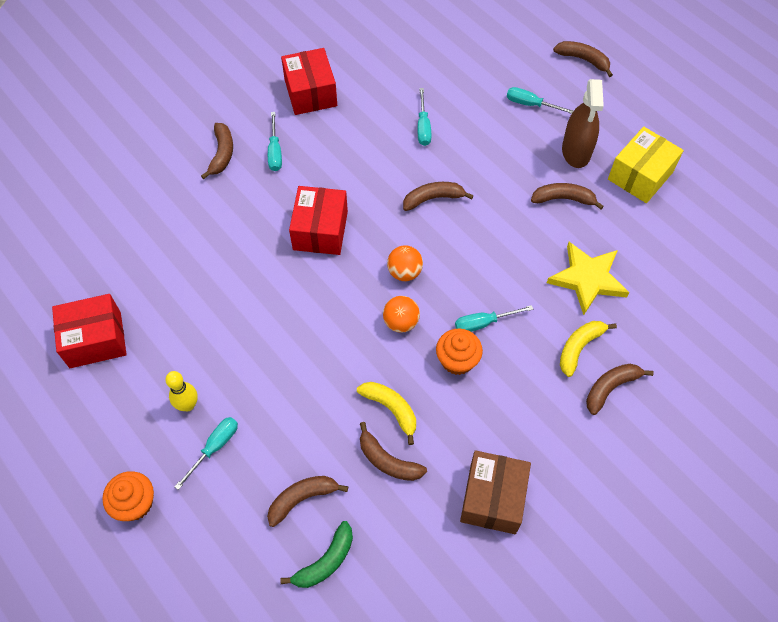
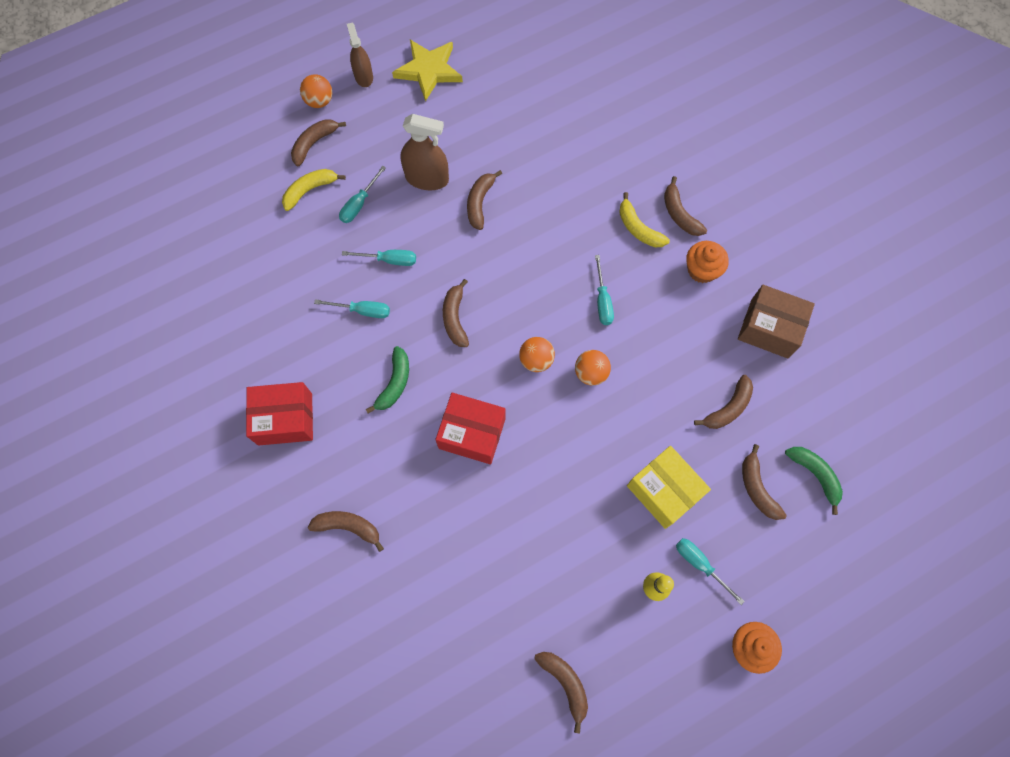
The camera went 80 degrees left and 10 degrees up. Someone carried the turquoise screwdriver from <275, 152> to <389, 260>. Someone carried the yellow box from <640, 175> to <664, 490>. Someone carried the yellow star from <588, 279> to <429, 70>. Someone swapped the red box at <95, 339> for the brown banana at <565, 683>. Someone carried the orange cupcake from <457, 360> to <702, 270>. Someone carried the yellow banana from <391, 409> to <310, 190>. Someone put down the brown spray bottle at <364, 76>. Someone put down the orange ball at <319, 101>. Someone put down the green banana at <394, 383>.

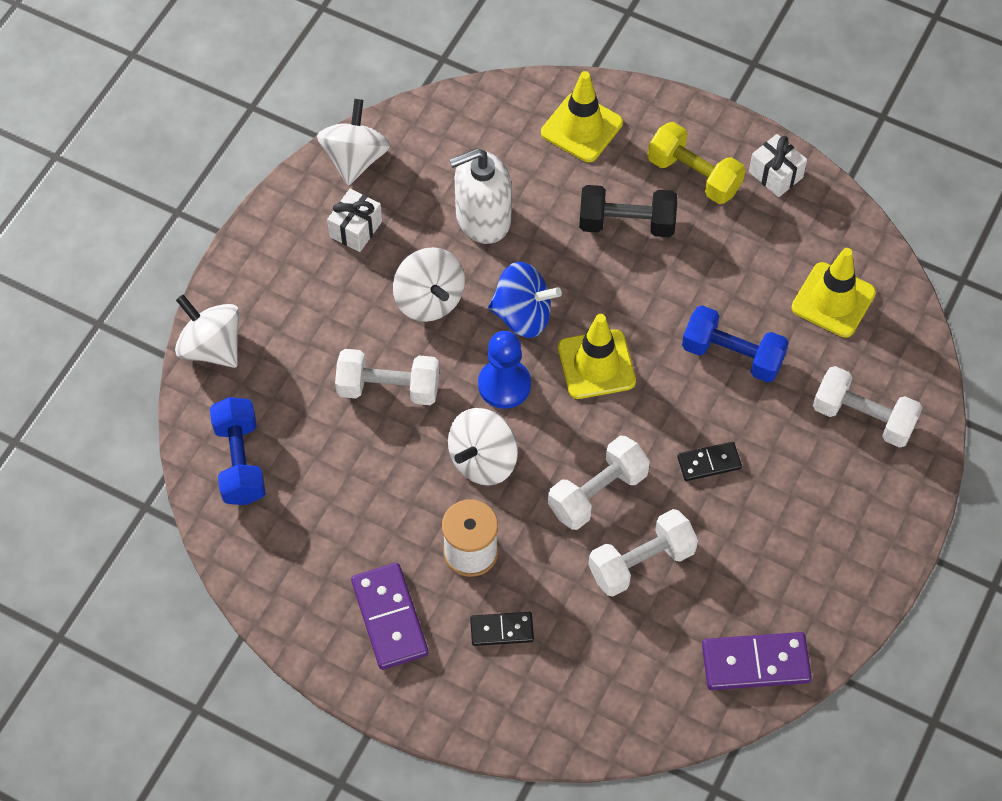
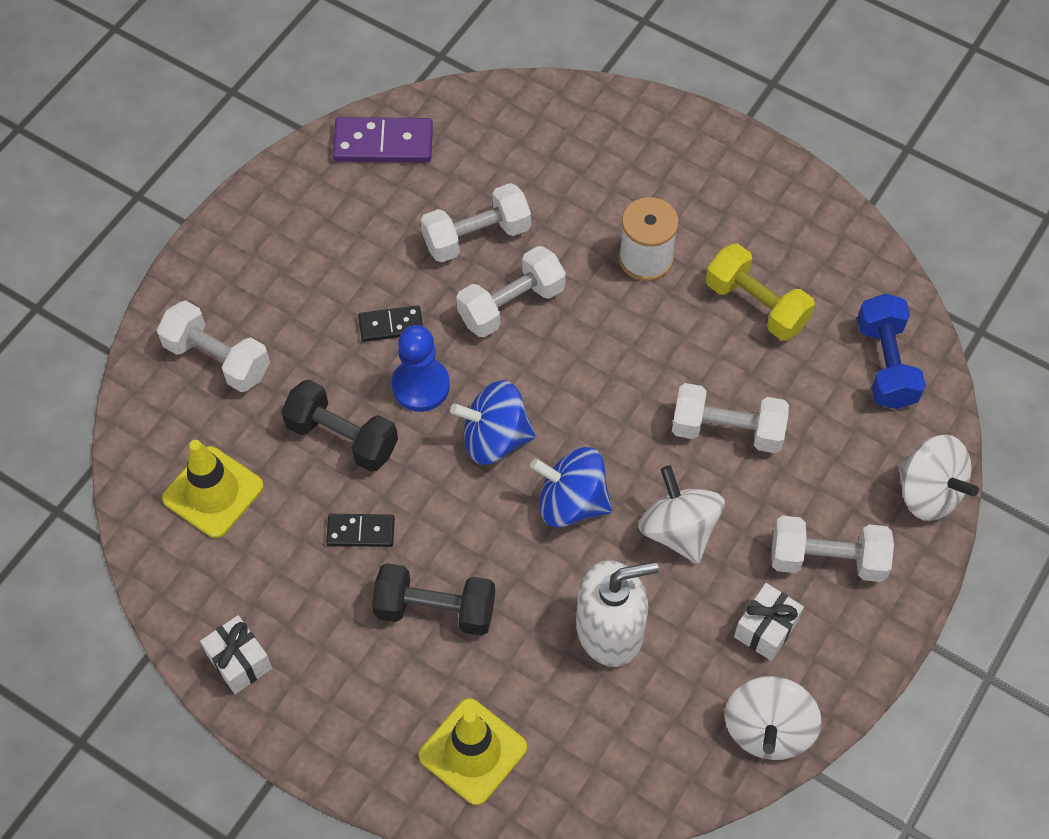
The camera went 175 degrees left and 0 degrees up. Someone carried the yellow dumbbell from <694, 175> to <756, 305>. Someone repainted the blue dumbbell at <732, 355>, which became the black dumbbell at <342, 437>. Someone swapped the yellow traffic cone at <596, 364> for the blue spinning top at <495, 438>. Someone carried the blue pawn from <504, 385> to <421, 386>. Someone took away the white spinning top at <483, 460>. Someone took away the purple domino at <389, 618>. Someone carried the black domino from <501, 630> to <360, 532>. Someone put down the white dumbbell at <827, 559>.

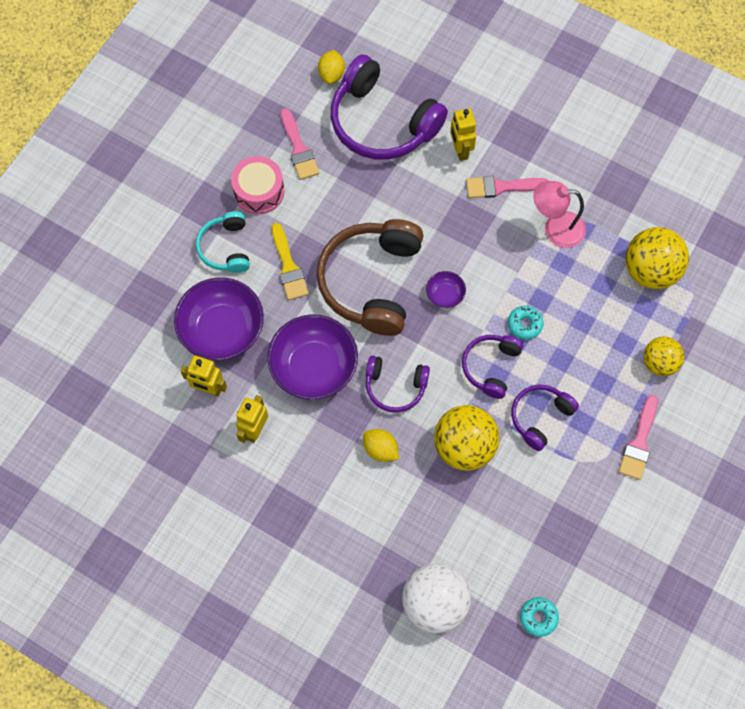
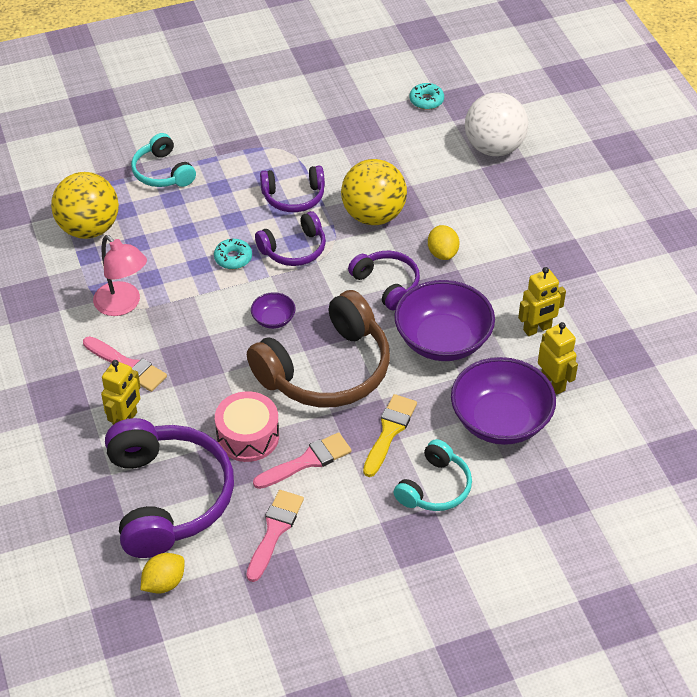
The camera went 140 degrees left and 20 degrees down. Someone carried the pink drum from <259, 191> to <248, 436>. Someone swapped the yellow ball at <659, 363> for the turquoise headphones at <163, 172>. Someone carried the pink brush from <639, 442> to <307, 461>.

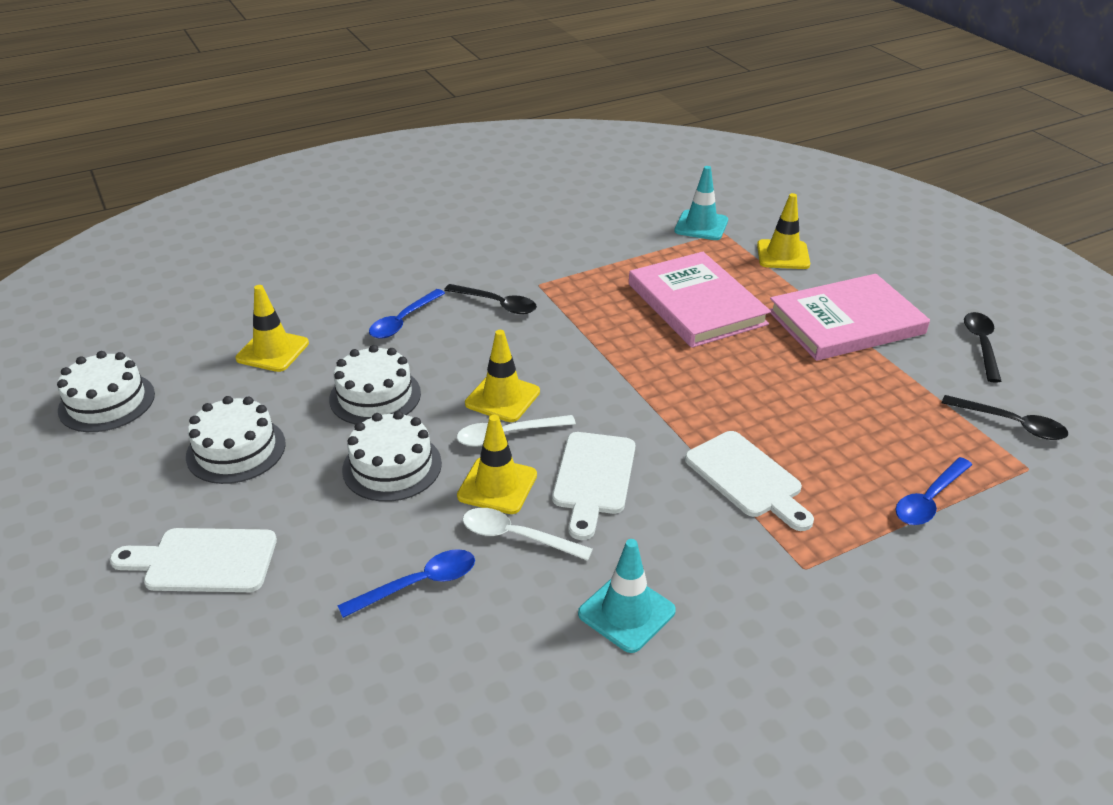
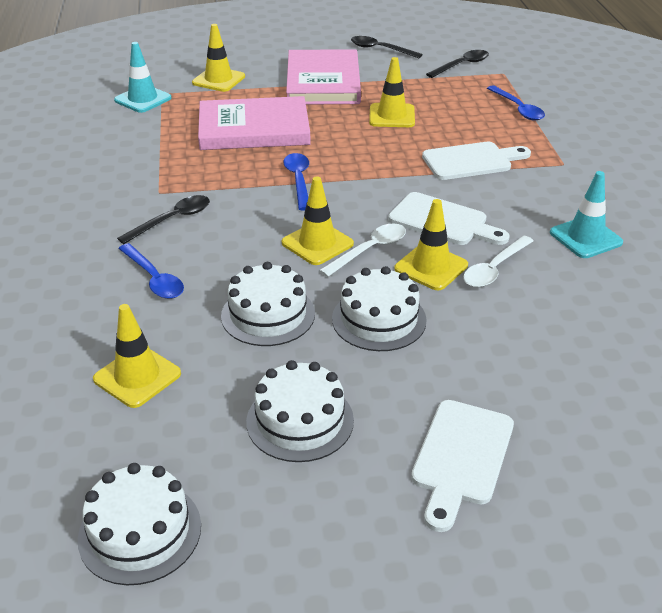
The camera went 70 degrees left and 0 degrees up. Someone rotated the white spoon at <507, 435> by 135 degrees counterclockwise. Someone carried the blue spoon from <418, 584> to <298, 180>. Someone put down the yellow traffic cone at <392, 116>.

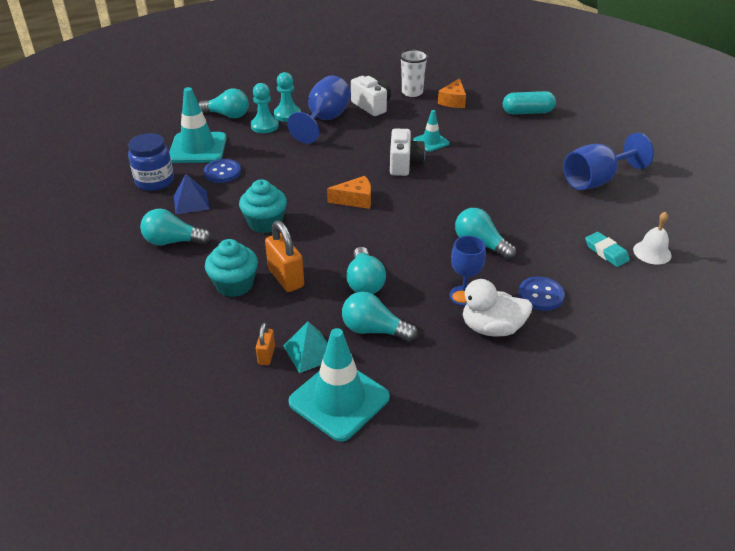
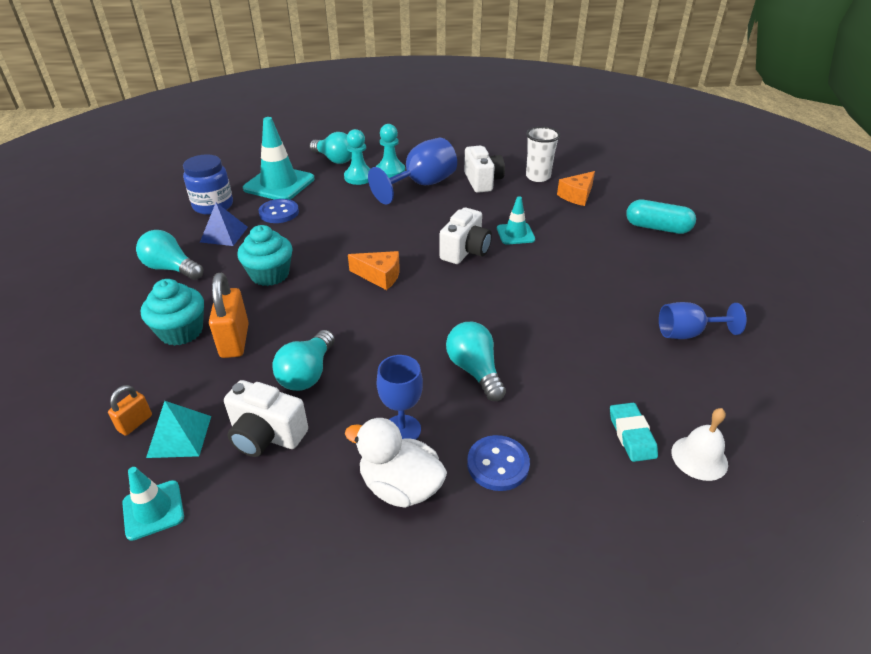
The camera went 25 degrees right and 0 degrees up. Someone scaled the blue goblet at <596, 180> by 0.64. Someone swapped the turquoise light bulb at <374, 330> for the white camera at <266, 435>. Someone scaled the turquoise traffic cone at <339, 400> by 0.54.

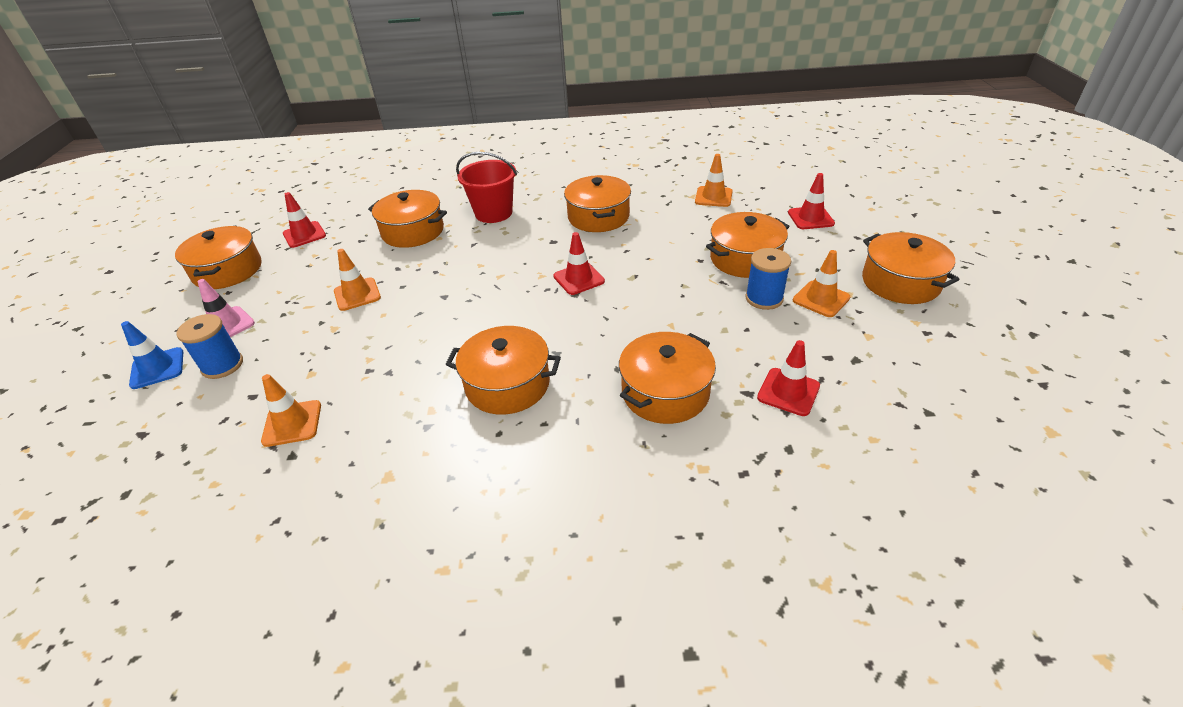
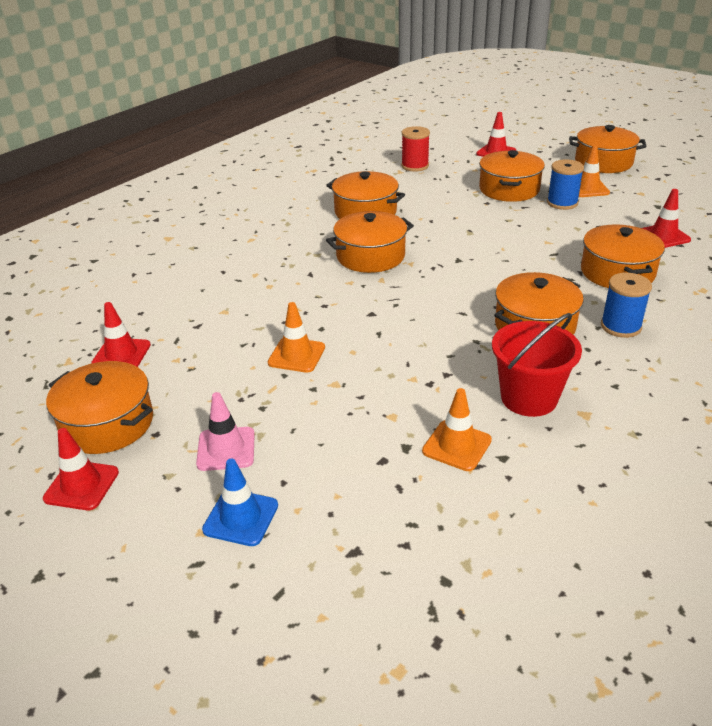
The camera went 50 degrees left and 5 degrees down. Someone carried the red bucket from <493, 213> to <529, 398>. Someone swapped the orange traffic cone at <713, 197> for the red spool at <415, 166>. Someone carried the orange pot from <413, 231> to <370, 256>. Someone carried the red traffic cone from <579, 279> to <81, 485>. Someone carried the blue spool from <222, 365> to <620, 326>.

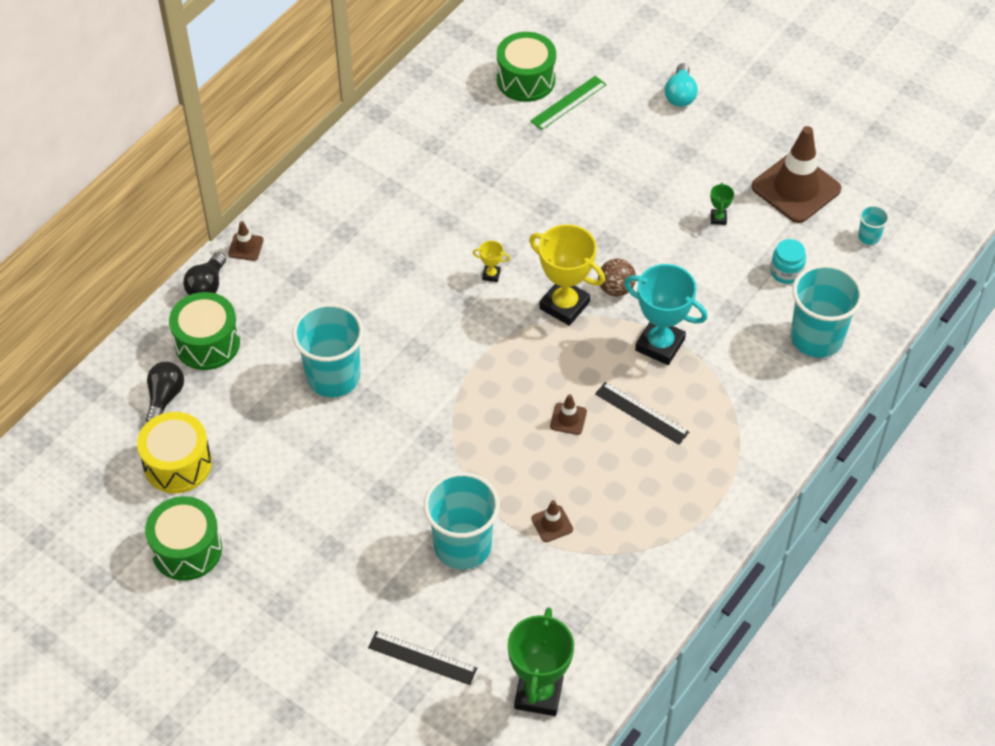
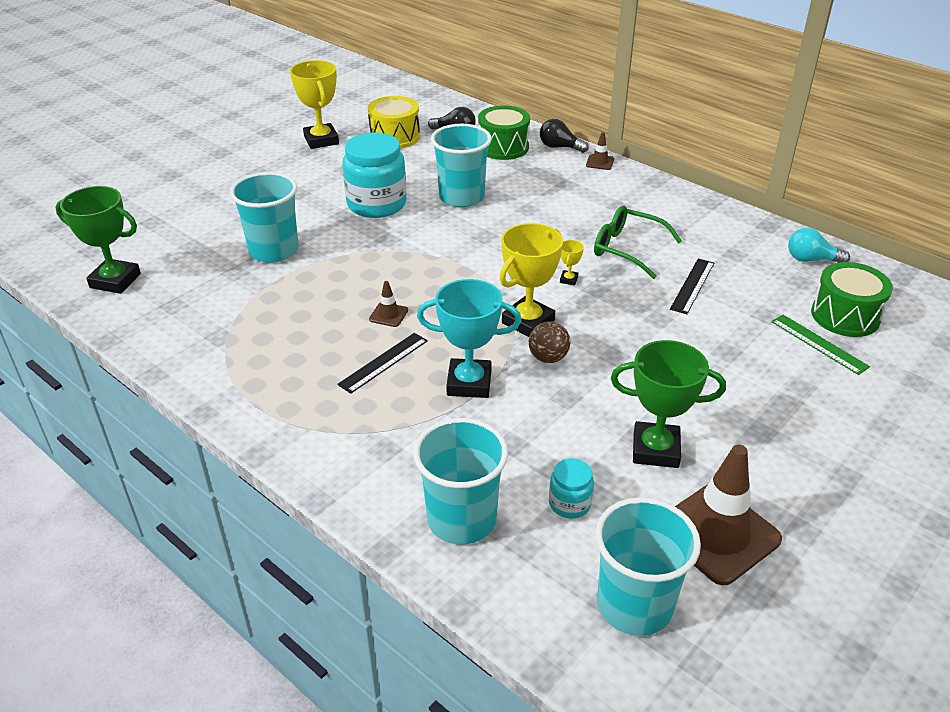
The camera went 95 degrees right and 15 degrees down. Someone carried the turquoise light bulb from <680, 95> to <811, 259>. Someone scaled the green trophy at <718, 218> by 2.31. Someone scaled the turquoise cup at <869, 236> by 2.28. Someone rotated the turquoise trophy at <660, 345> by 60 degrees clockwise. Someone swapped the green drum at <187, 549> for the yellow trophy at <321, 140>. Someone took away the brown traffic cone at <552, 524>. Someone carried the black ruler from <422, 658> to <692, 285>. Someone put down the turquoise jar at <376, 204>. Someone put down the green glasses at <628, 249>.

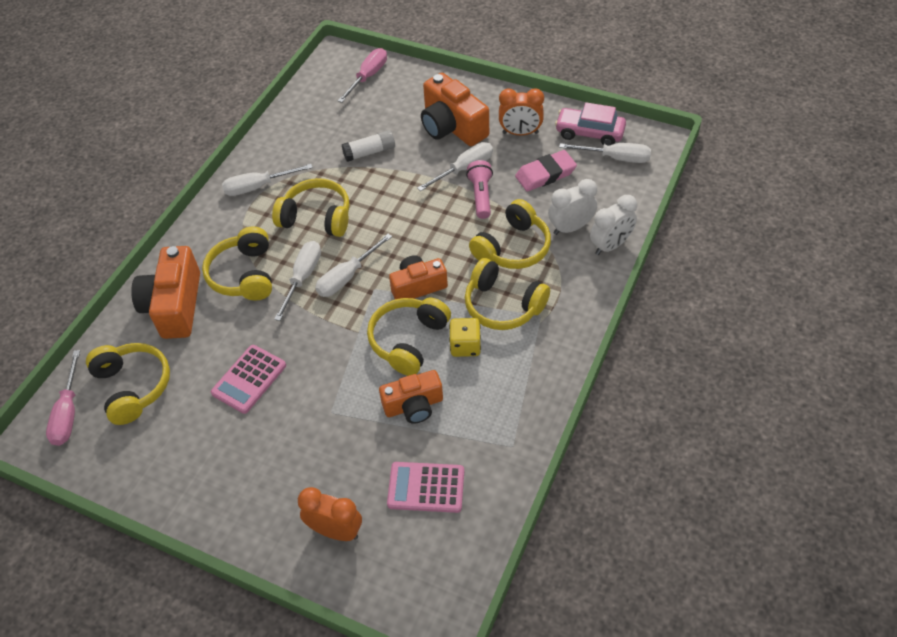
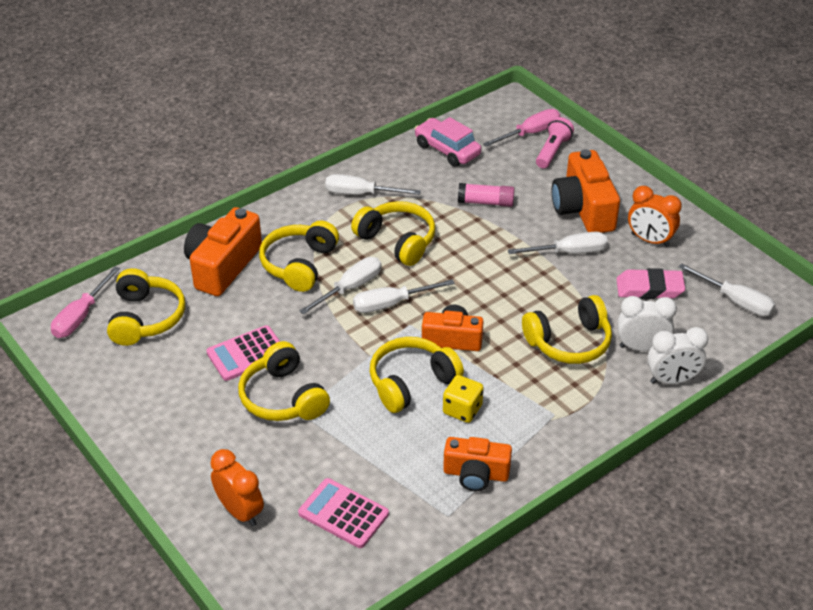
The camera went 25 degrees right and 10 degrees down. Someone carried the pink car from <589, 133> to <447, 150>. Someone repainted the white glue stick at <369, 152>, which became the pink glue stick at <486, 202>. Someone carried the pink flashlight from <481, 196> to <552, 151>. Someone carried the yellow headphones from <502, 305> to <283, 397>. Someone carried the orange camera from <413, 405> to <476, 474>.

